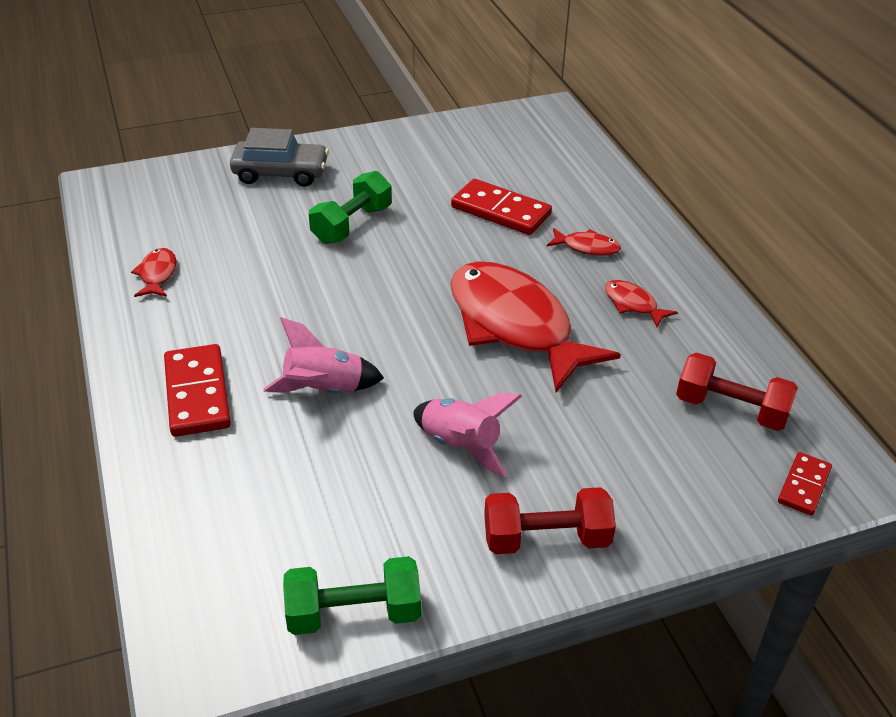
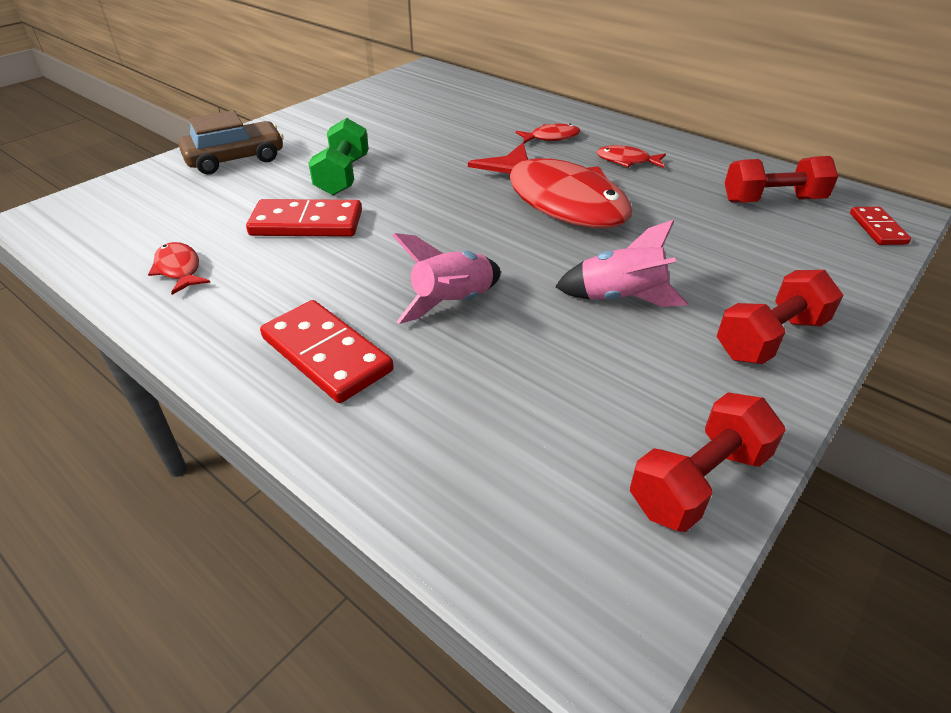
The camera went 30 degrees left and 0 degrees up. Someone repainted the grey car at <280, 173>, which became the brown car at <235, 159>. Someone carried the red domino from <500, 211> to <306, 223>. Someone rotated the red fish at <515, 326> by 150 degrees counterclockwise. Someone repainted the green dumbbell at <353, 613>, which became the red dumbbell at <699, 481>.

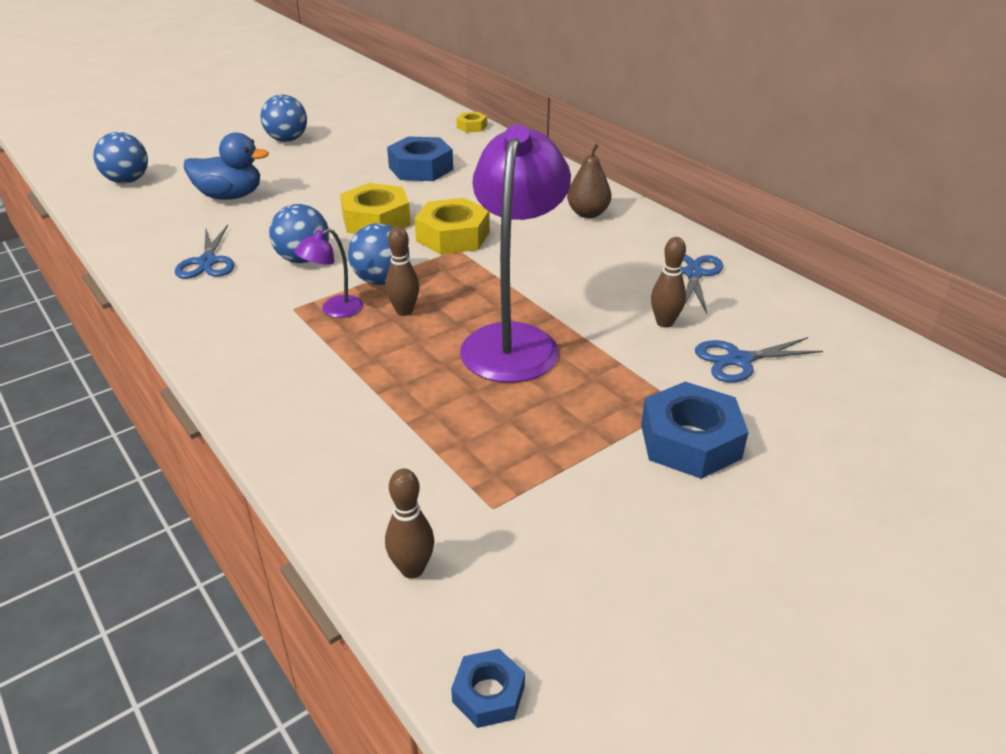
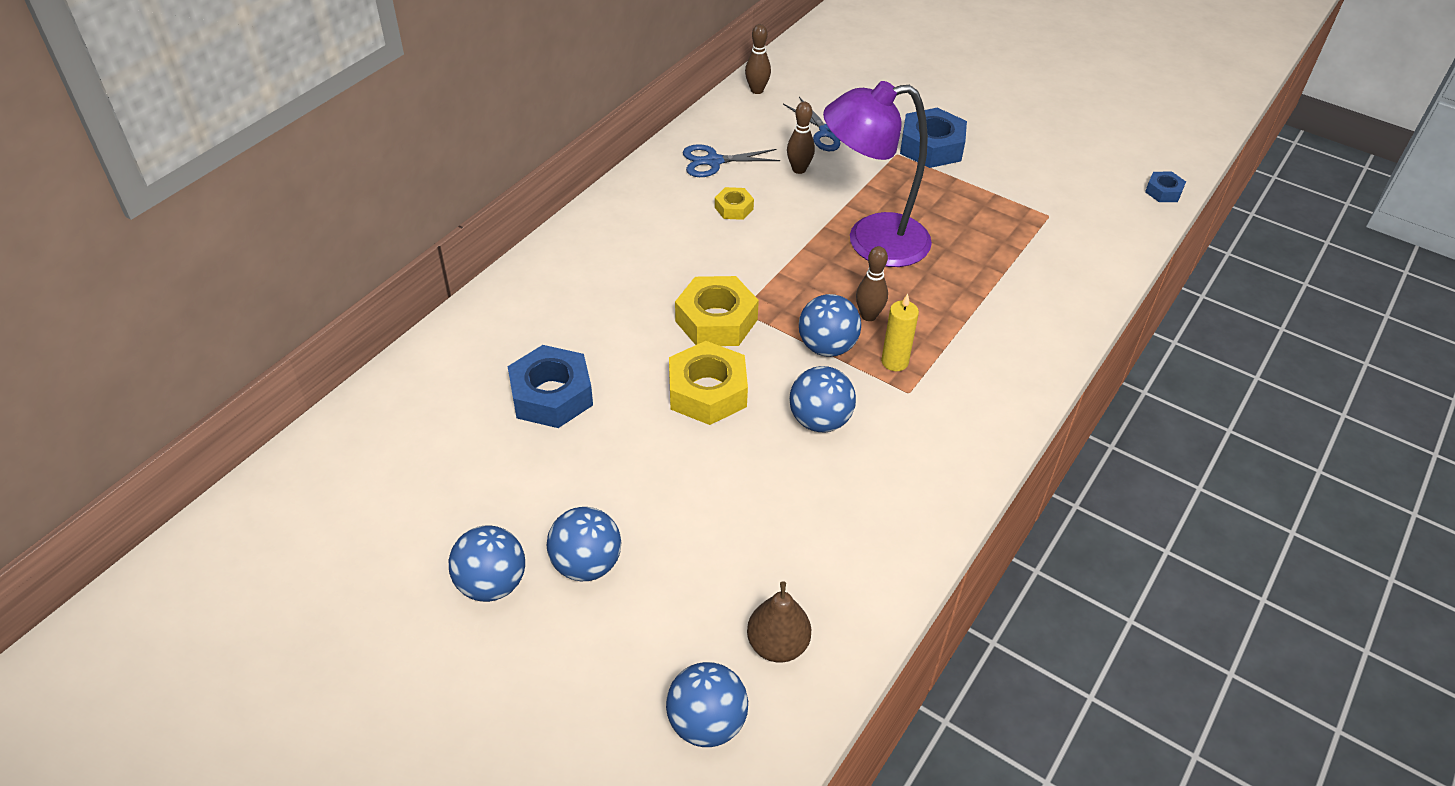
The camera went 110 degrees left and 10 degrees up. Someone carried the yellow nut from <472, 127> to <734, 208>. Someone took away the blue duck at <230, 196>. Someone carried the brown pear from <588, 214> to <777, 645>. Someone took away the blue scissors at <207, 262>. Someone swapped the purple lamp at <334, 310> for the yellow candle at <894, 362>. Someone carried the brown bowling pin from <412, 569> to <757, 90>. Someone put down the blue ball at <586, 564>.

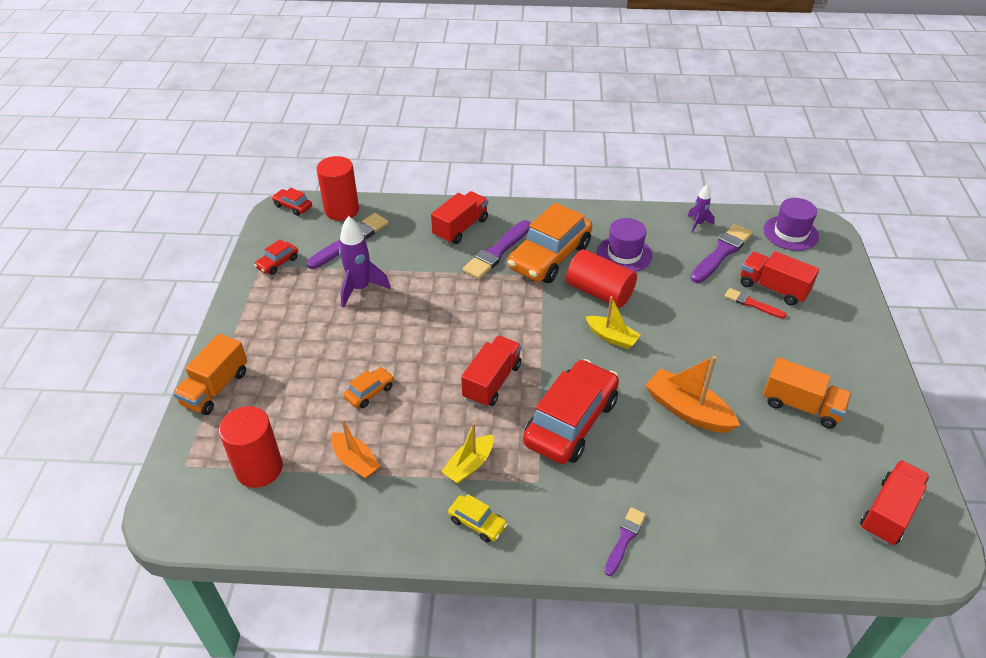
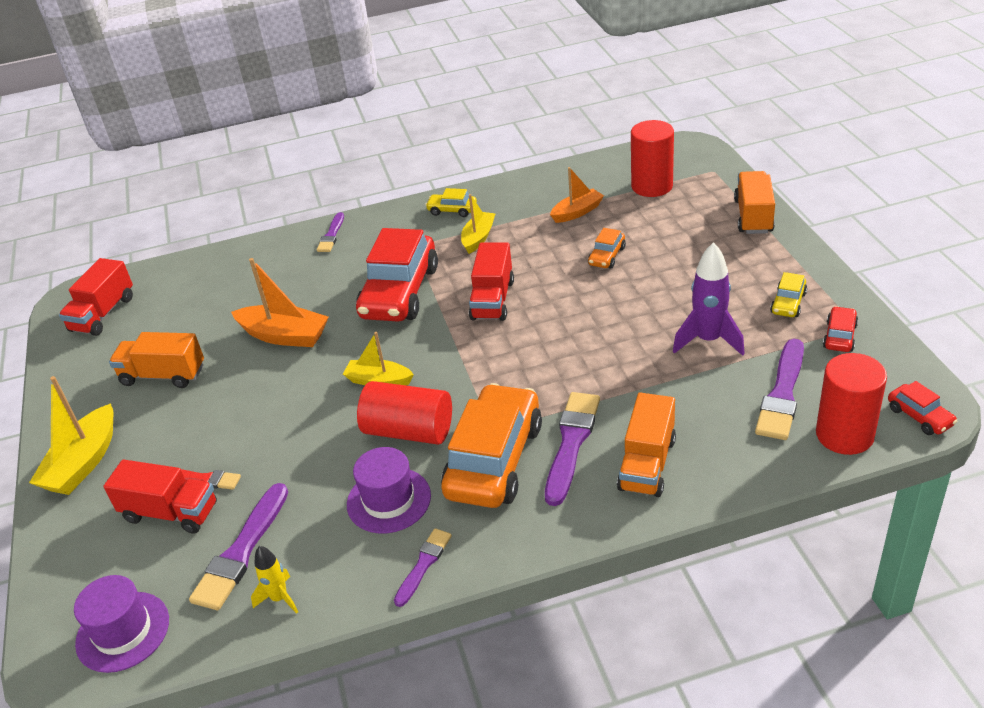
The camera went 165 degrees right and 5 degrees down. Someone repainted the purple rocket at <698, 224>, which became the yellow rocket at <279, 598>. Someone rotated the red car at <293, 206> by 45 degrees clockwise. Someone repainted the red truck at <460, 228>, which became the orange truck at <647, 464>. Someone rotated the orange boat at <355, 461> by 120 degrees clockwise. Someone put down the yellow car at <788, 303>. Someone put down the yellow boat at <83, 463>. Someone put down the purple brush at <423, 564>.

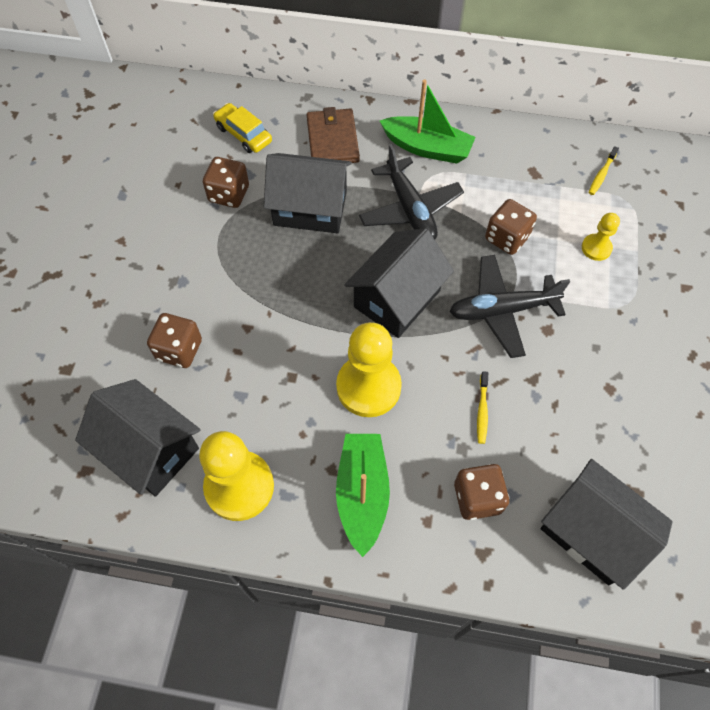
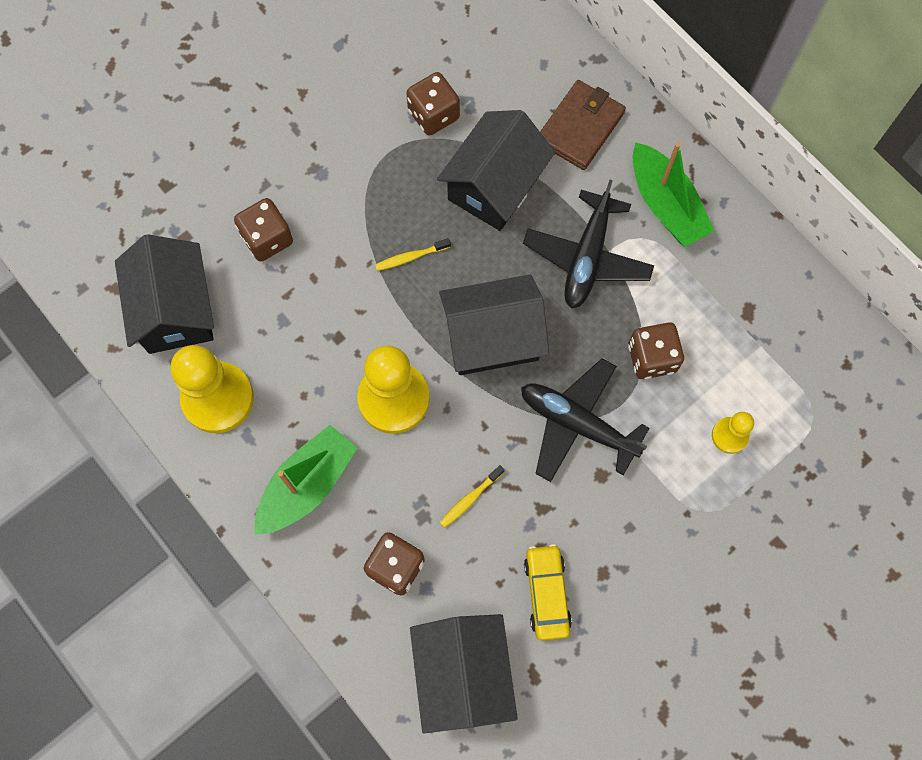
The camera went 40 degrees right and 10 degrees up. Someone carried the yellow car from <243, 134> to <546, 593>. Someone carried the yellow toothbrush from <601, 175> to <410, 257>. Someone rotated the black house at <310, 208> by 75 degrees clockwise.

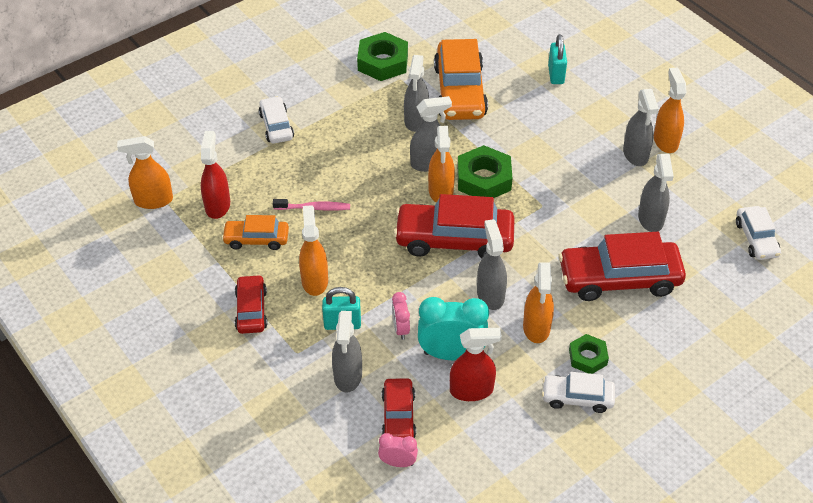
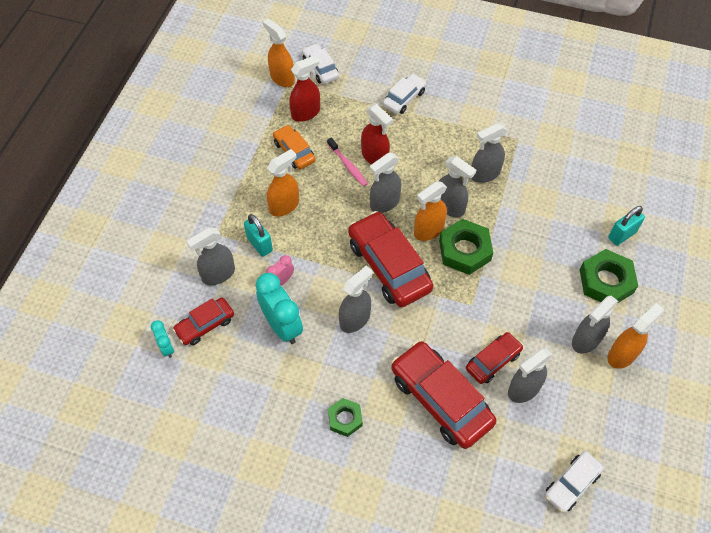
The camera went 55 degrees right and 10 degrees up. Someone carried the green nut from <383, 62> to <606, 281>. Someone took away the orange car at <460, 91>. Someone took away the orange spray bottle at <536, 328>. Someone carried the red car from <251, 310> to <493, 361>. Someone carried the red spray bottle from <472, 390> to <375, 157>. Someone carried the white car from <577, 398> to <320, 69>. Someone repainted the pink clock at <398, 463>, which became the turquoise clock at <166, 347>. Someone put down the grey spray bottle at <384, 203>.

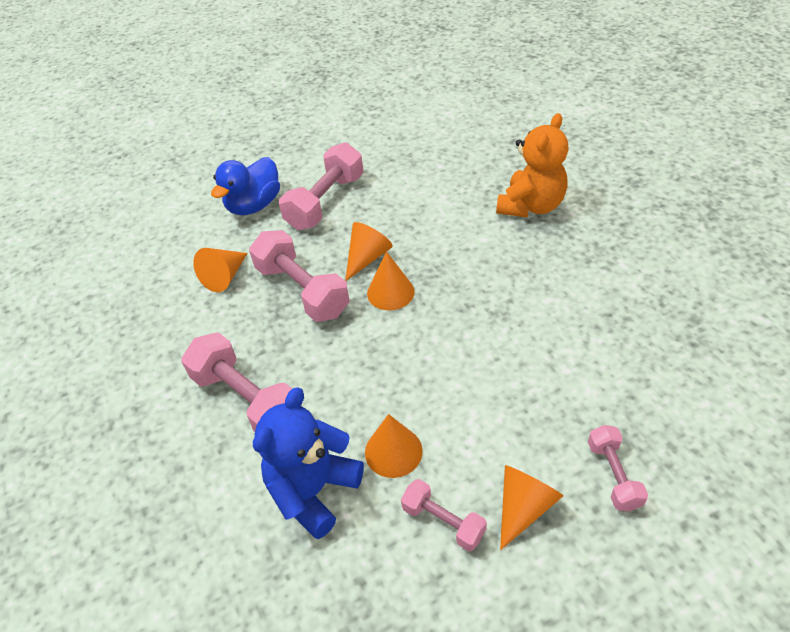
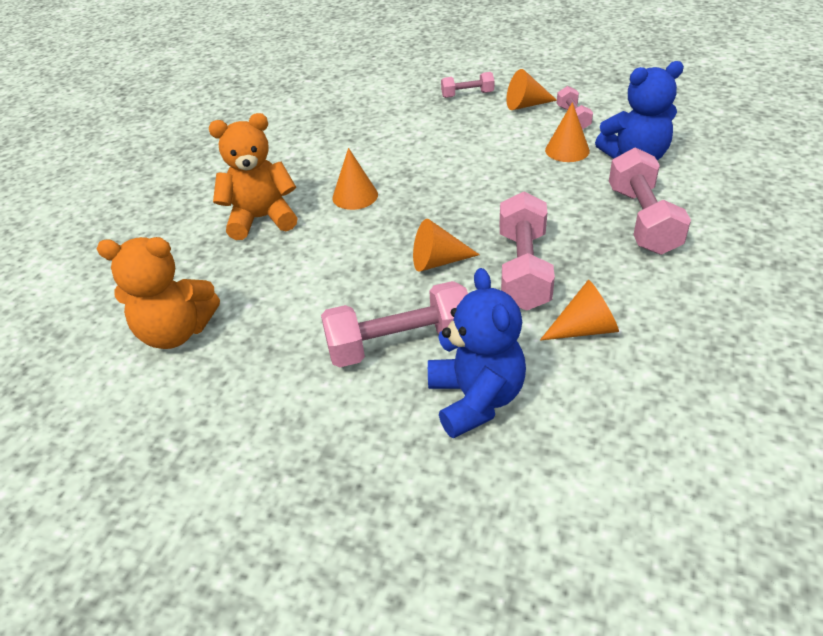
The camera went 135 degrees left and 5 degrees down. Someone swapped the blue duck at <254, 205> for the blue teddy bear at <475, 399>. Someone carried the orange cone from <390, 292> to <355, 196>. Someone rotated the pink dumbbell at <613, 475> by 45 degrees clockwise. Someone put down the orange teddy bear at <176, 332>.

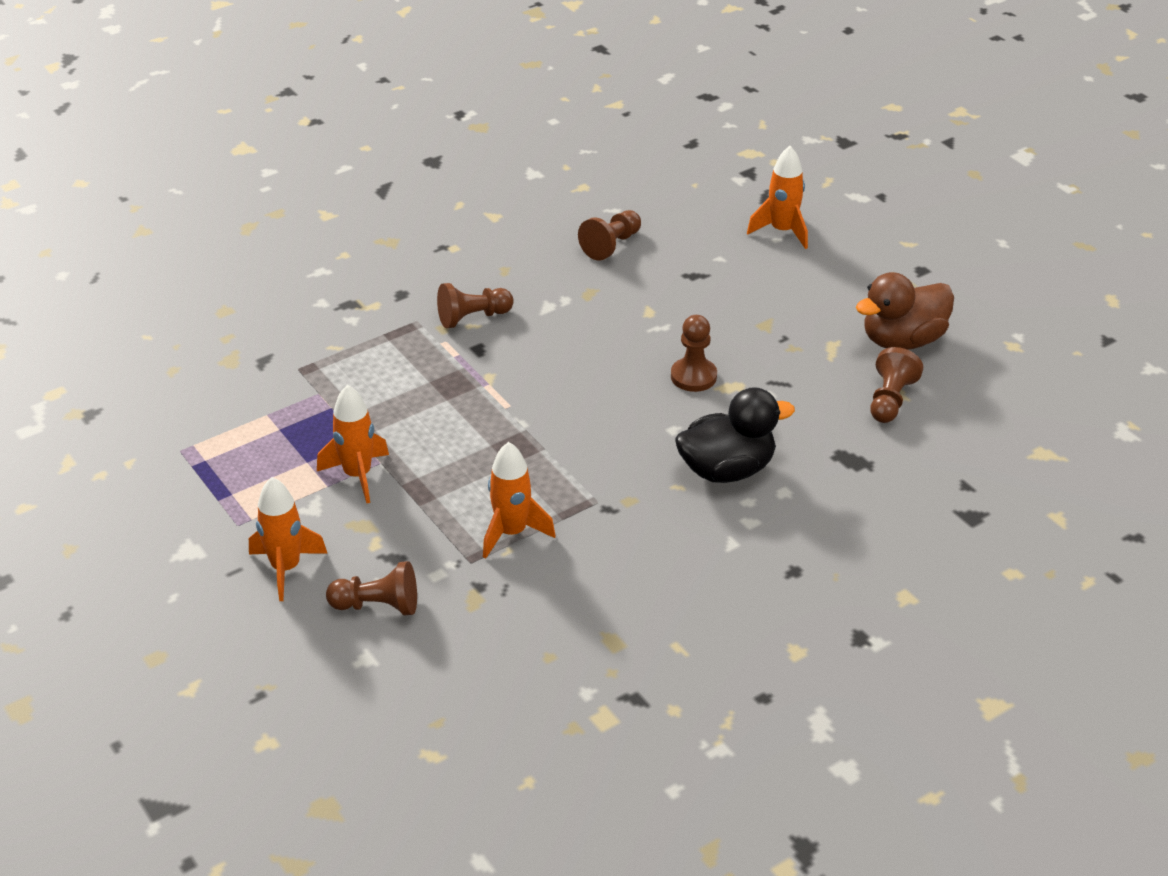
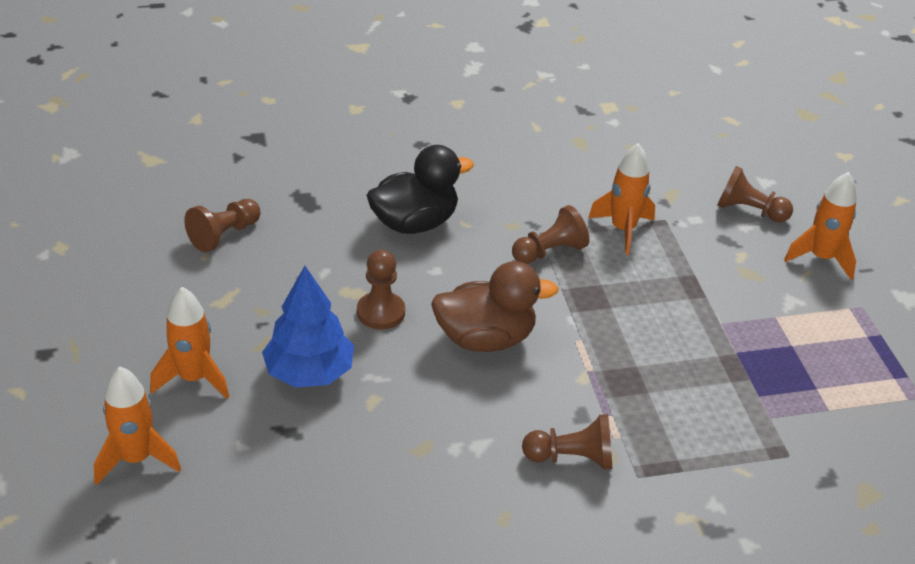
The camera went 160 degrees left and 0 degrees up. Someone carried the brown pawn from <611, 245> to <549, 252>. Someone carried the brown duck from <902, 340> to <485, 339>. Someone carried the orange rocket from <357, 475> to <194, 379>. Someone rotated the black duck at <727, 470> by 150 degrees clockwise. Someone put down the blue tree at <309, 372>.

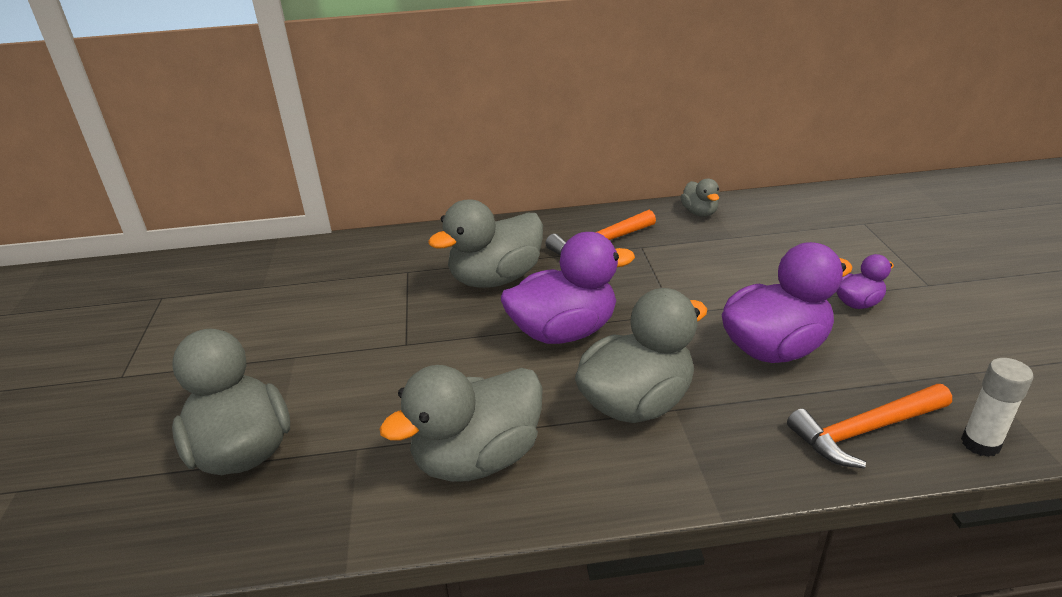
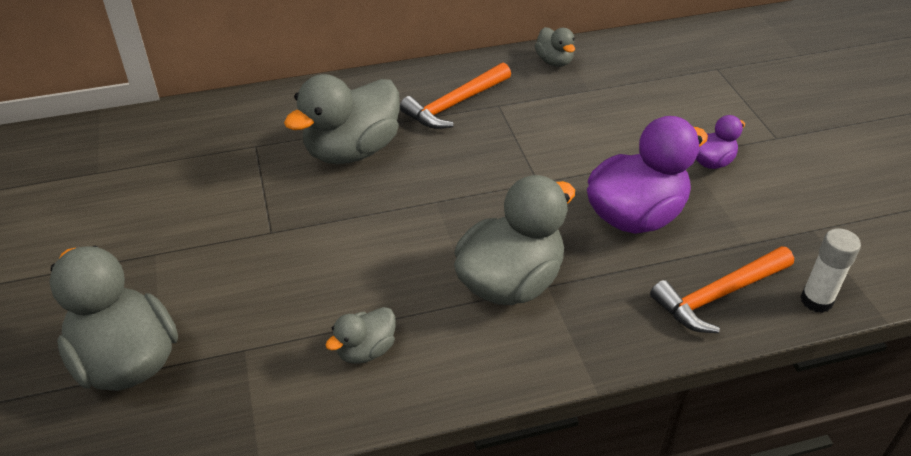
The camera went 10 degrees left and 10 degrees up. Someone took away the purple duck at <564, 332>. Someone scaled the grey duck at <477, 458> by 0.50.

